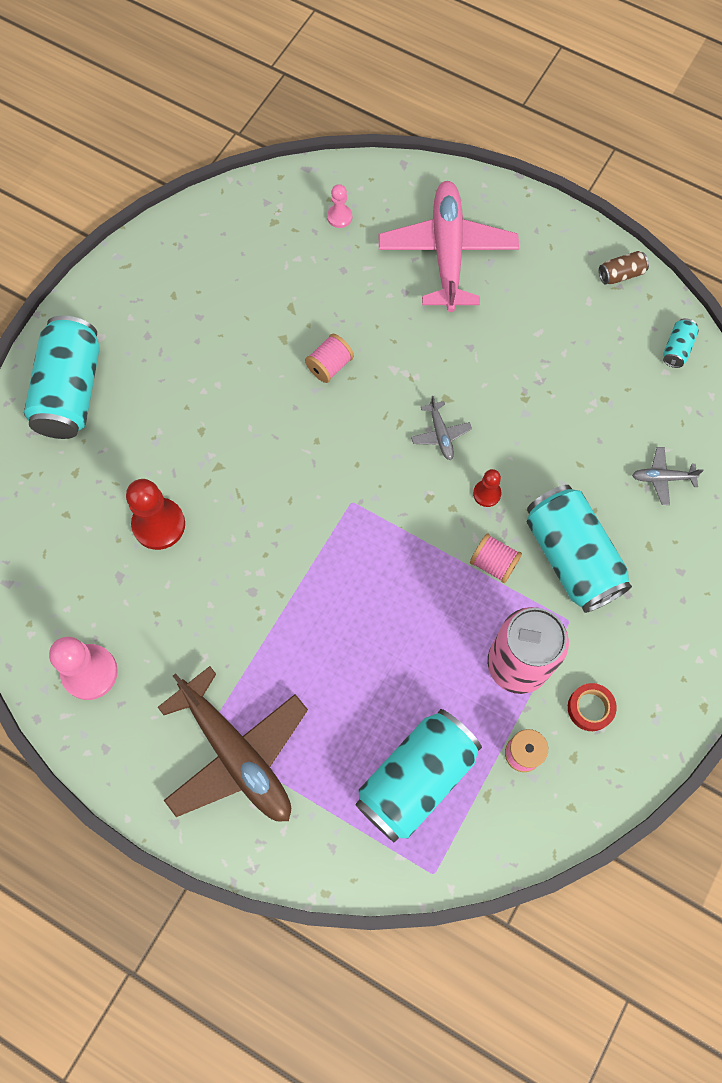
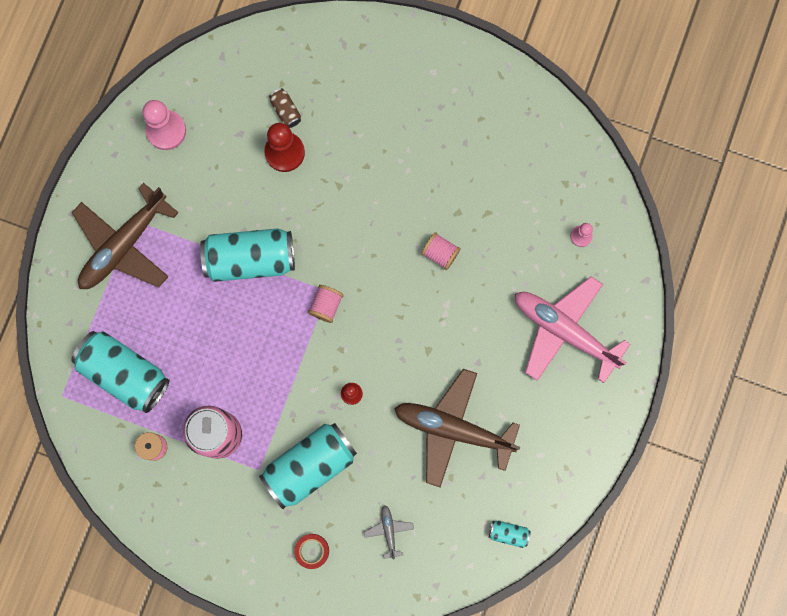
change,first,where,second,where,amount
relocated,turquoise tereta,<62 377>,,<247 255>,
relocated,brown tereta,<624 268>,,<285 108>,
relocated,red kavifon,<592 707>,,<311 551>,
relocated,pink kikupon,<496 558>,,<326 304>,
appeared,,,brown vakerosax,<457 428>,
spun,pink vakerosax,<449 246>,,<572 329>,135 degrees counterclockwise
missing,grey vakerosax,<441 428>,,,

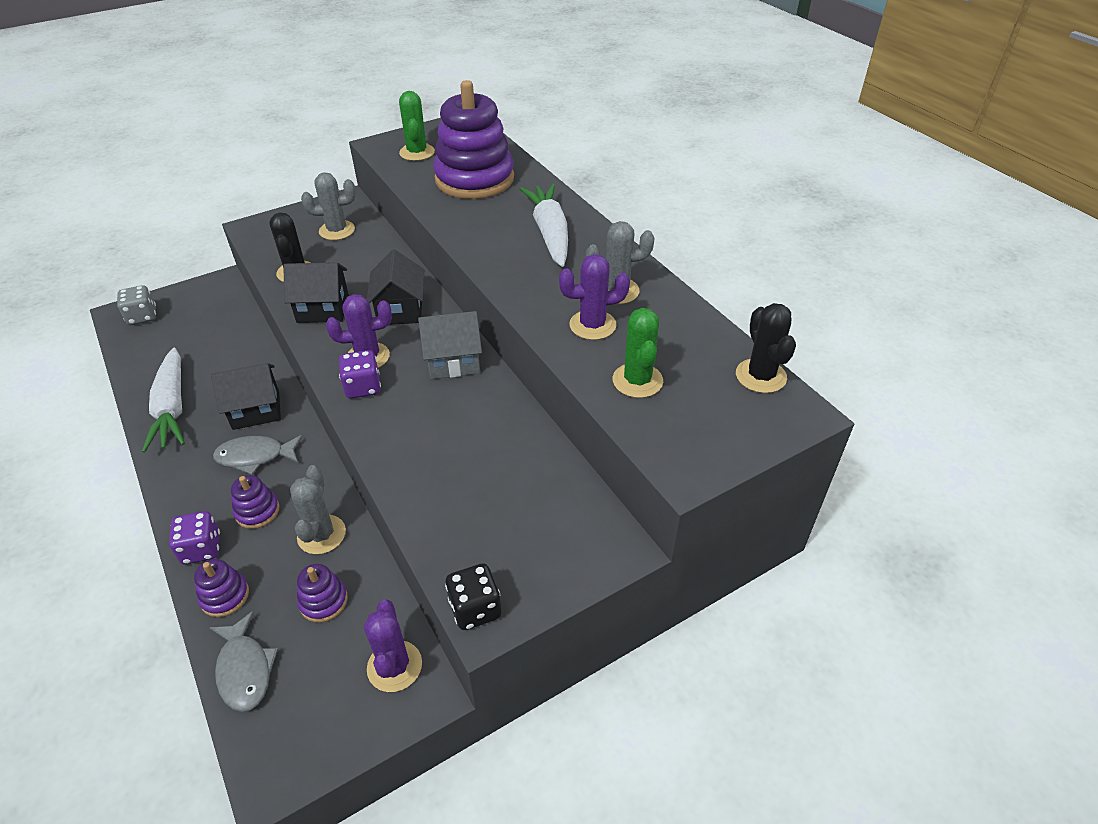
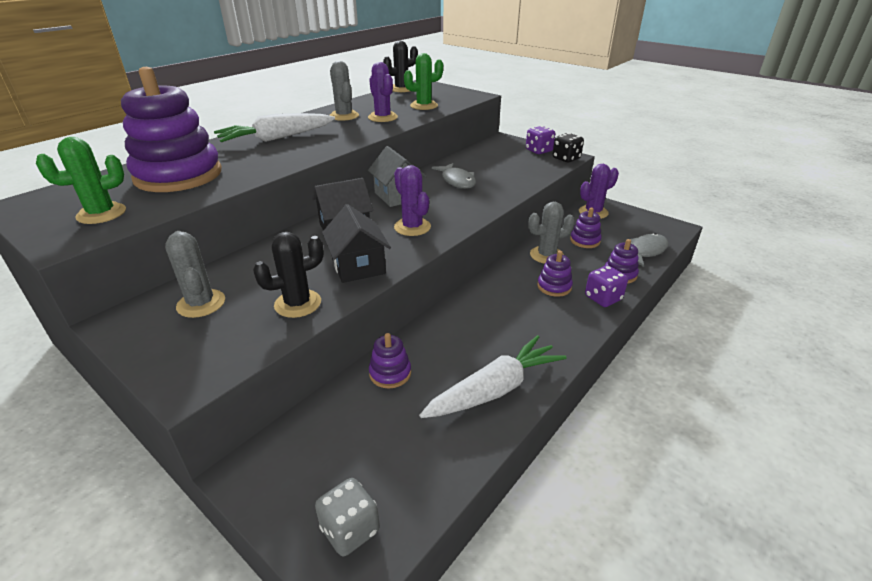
change,first,where,second,where,amount
appeared,,,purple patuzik,<390 361>,
relocated,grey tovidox,<258 455>,,<454 176>,
relocated,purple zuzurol,<360 374>,,<540 140>,
missing,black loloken,<246 396>,,,

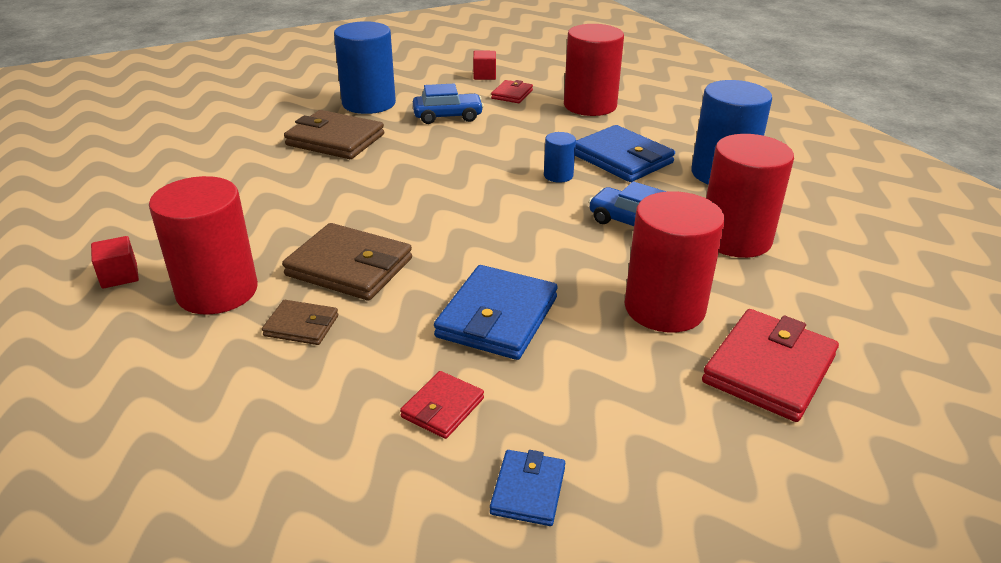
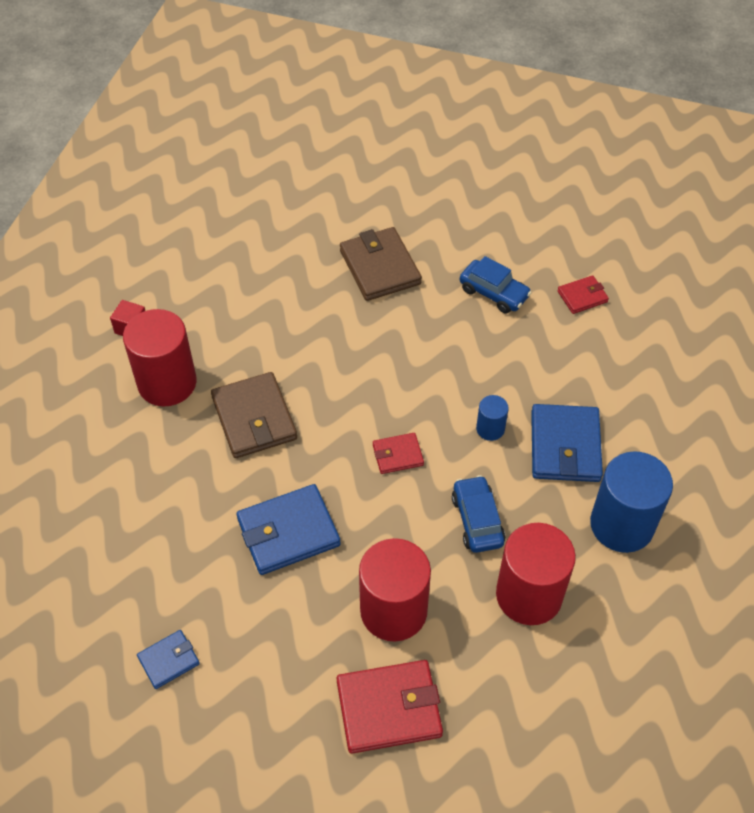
change,first,where,second,where,amount
relocated,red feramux,<442 405>,,<398 453>,
missing,brown feramux,<300 322>,,,
missing,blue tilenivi,<365 67>,,,
missing,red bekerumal,<484 65>,,,
missing,red tilenivi,<594 70>,,,

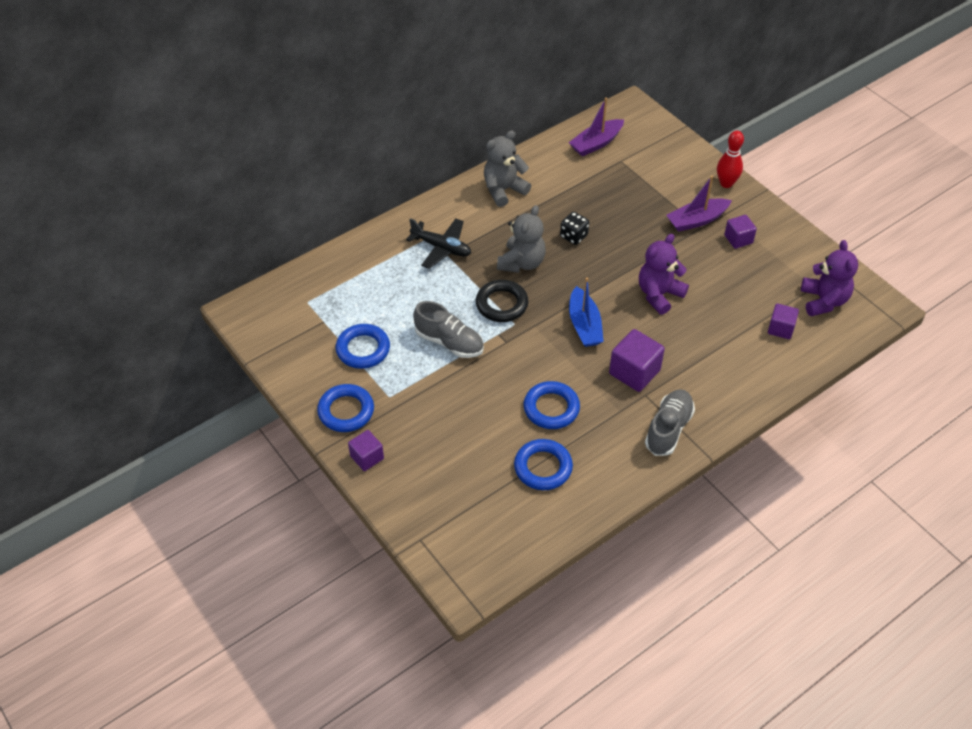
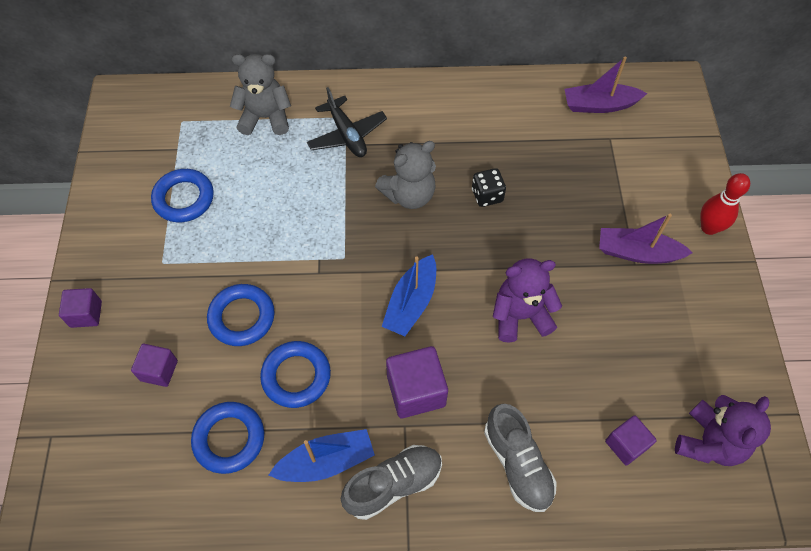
change,first,where,second,where,amount
relocated,purple bekerumal,<740 232>,,<154 365>,
relocated,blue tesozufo,<345 408>,,<241 315>,
relocated,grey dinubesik,<507 168>,,<260 94>,
appeared,,,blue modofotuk,<322 455>,
relocated,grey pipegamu,<448 329>,,<520 458>,
missing,black tesozufo,<502 301>,,,

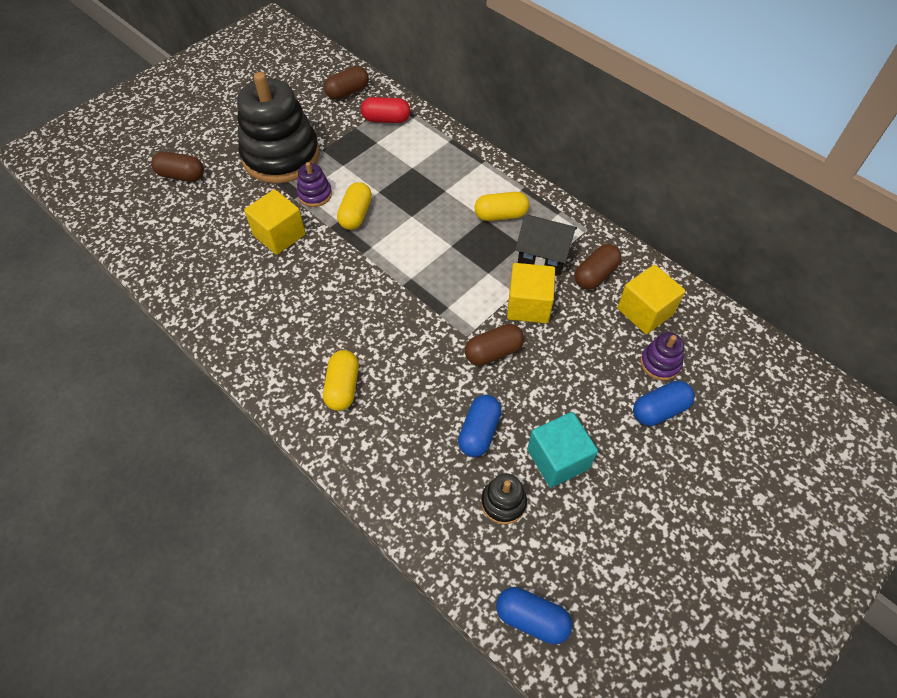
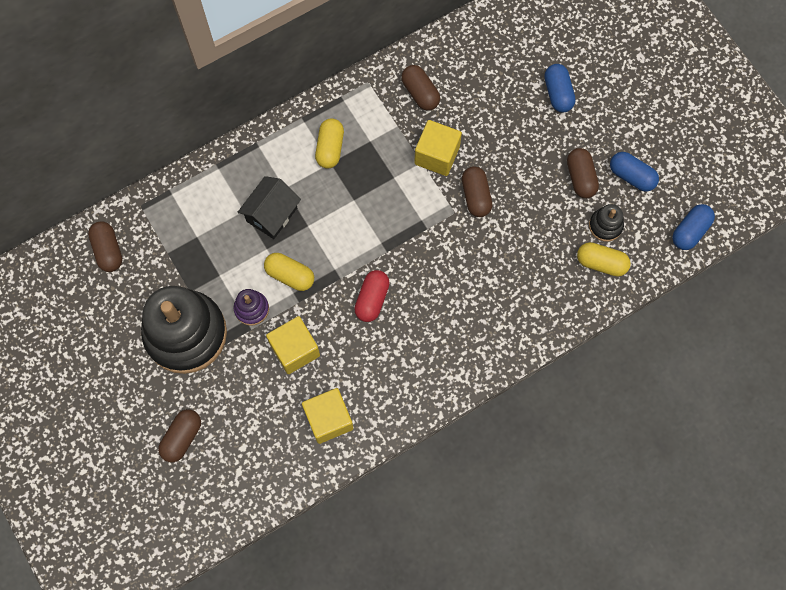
change,first,where,second,where,amount
relocated,black loloken,<546 245>,,<269 207>,
relocated,yellow bekerumal,<651 299>,,<327 416>,
relocated,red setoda,<385 110>,,<372 296>,
exchanged,turquoise bekerumal,<562 450>,brown setoda,<583 173>,
relocated,yellow setoda,<341 380>,,<604 259>,
relocated,blue setoda,<480 426>,,<634 172>,
missing,purple patuzik,<662 356>,,,

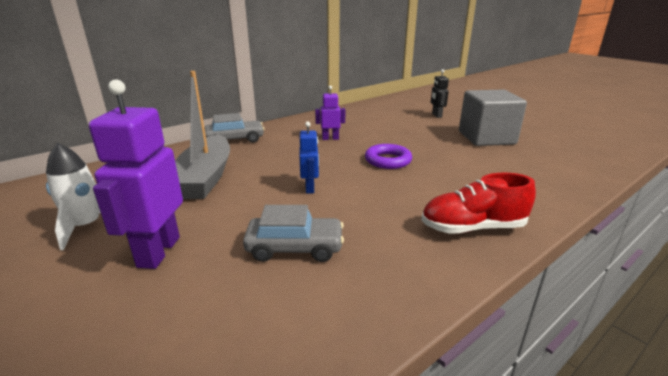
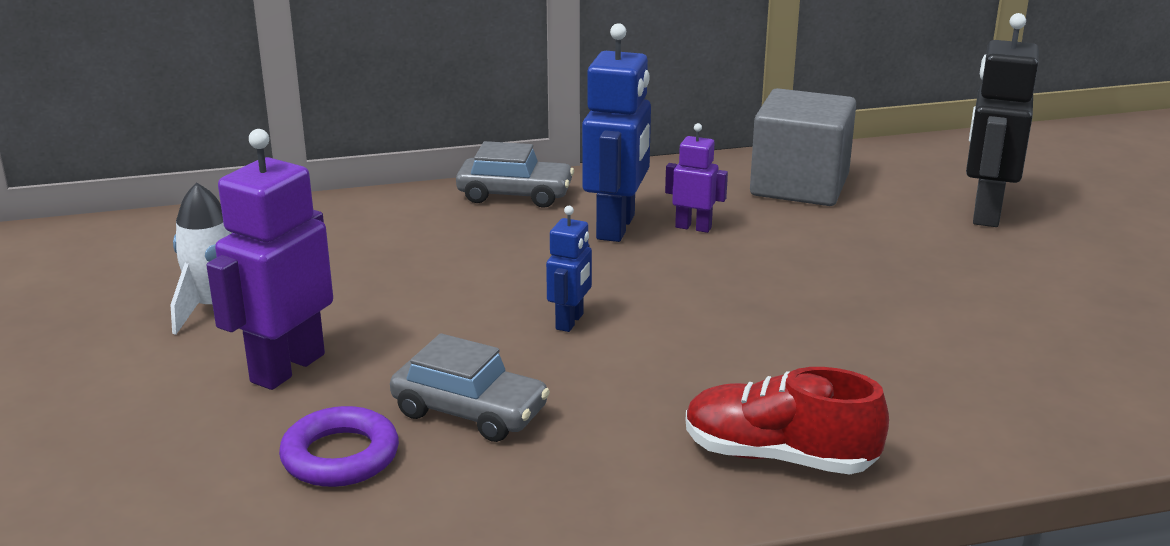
change,first,where,second,where,amount
relocated,purple tesozufo,<388 156>,,<339 446>,
appeared,,,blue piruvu,<616 132>,
relocated,grey bekerumal,<493 118>,,<803 147>,
size,black piruvu,<440 93>,,<1002 120>,x1.88
missing,grey modofotuk,<202 135>,,,

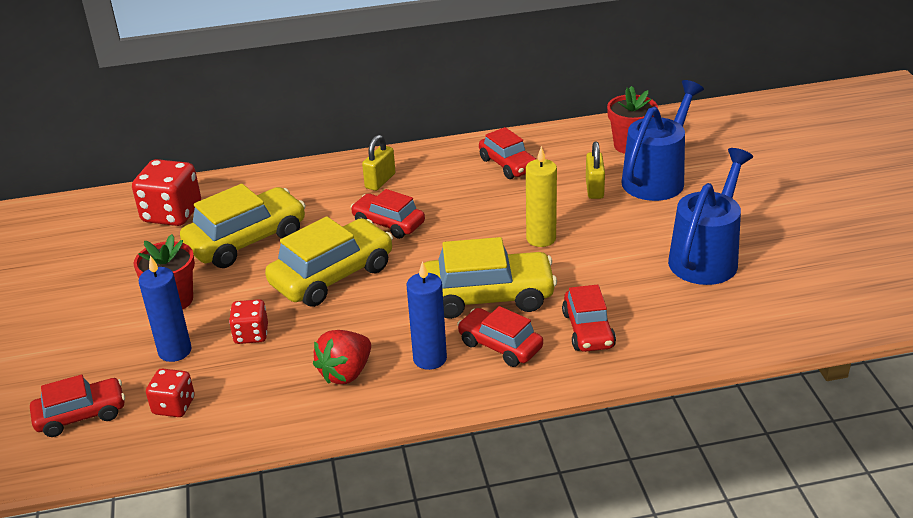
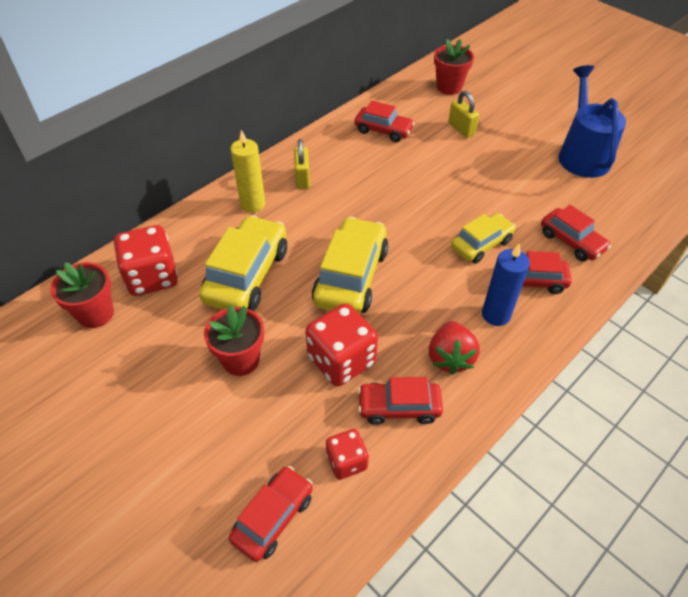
change,first,where,second,where,amount
appeared,,,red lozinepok,<82 295>,
relocated,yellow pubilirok,<541 196>,,<248 171>,
size,red zuzurol,<248 321>,,<341 345>,x1.73
relocated,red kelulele,<388 214>,,<400 401>,
size,yellow kelulele,<490 278>,,<483 238>,x0.62
missing,blue pubilirok,<165 308>,,,
missing,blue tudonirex,<663 140>,,,

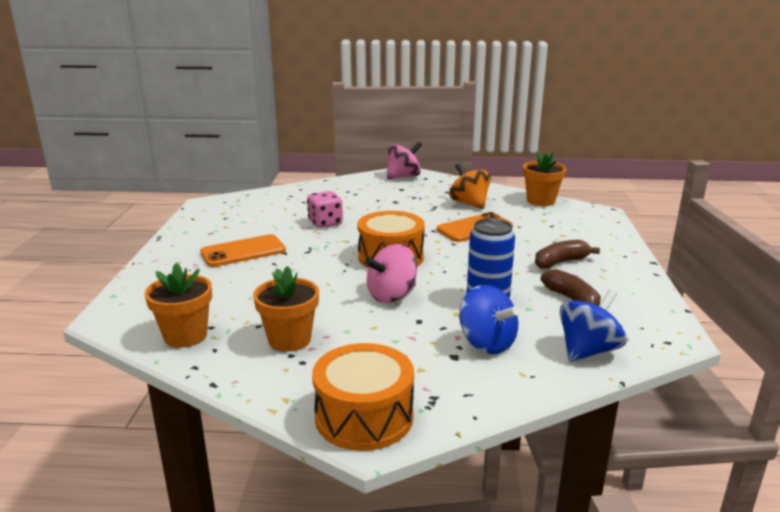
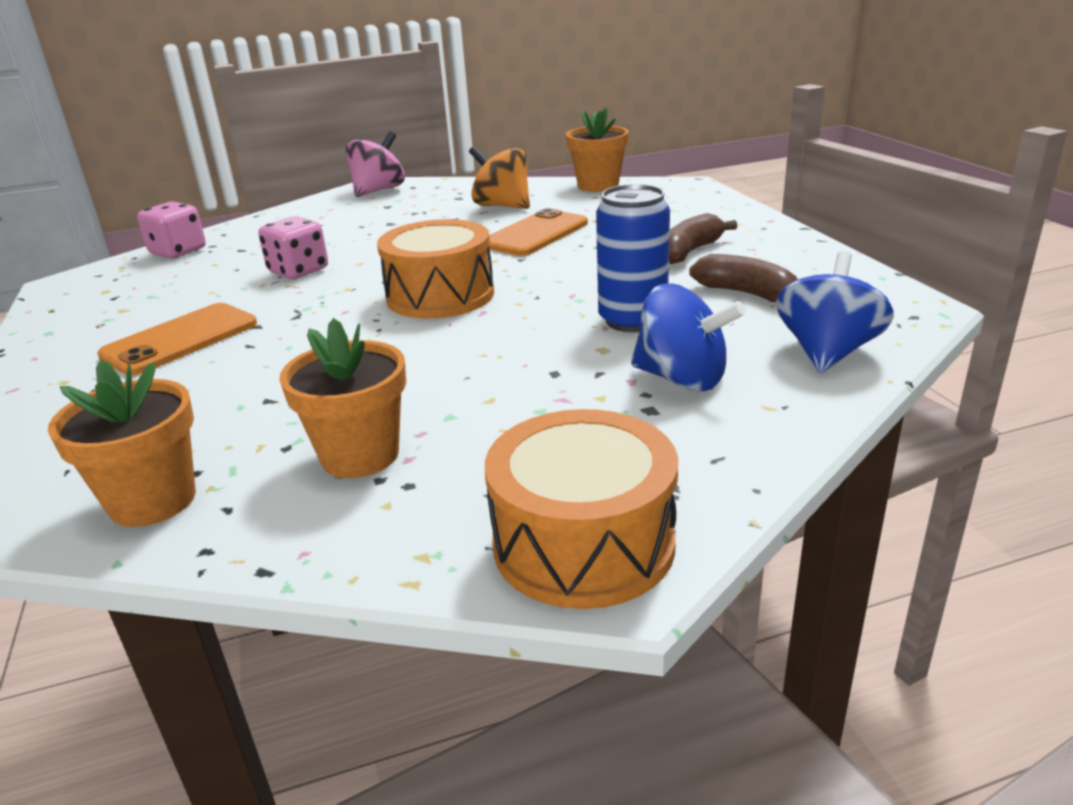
change,first,where,second,where,amount
appeared,,,pink zuzurol,<171 230>,
missing,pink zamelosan,<391 273>,,,

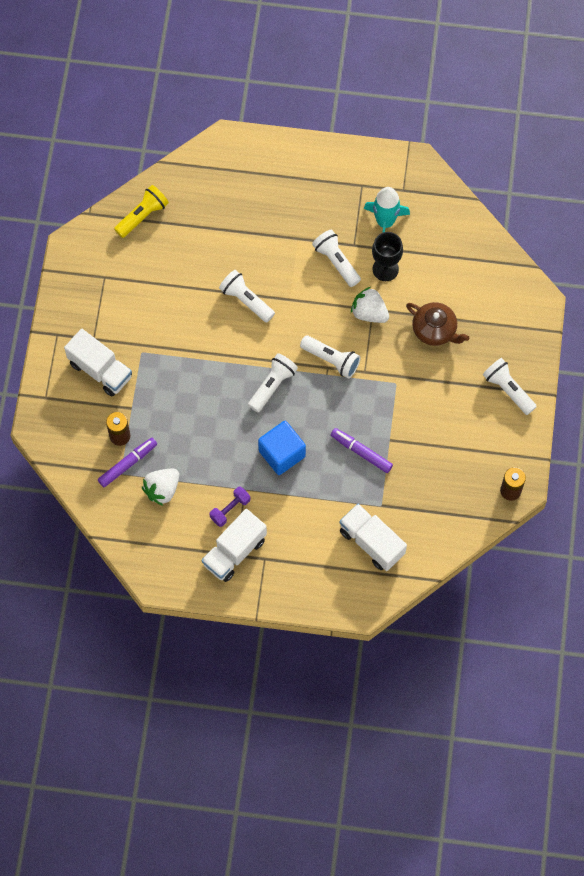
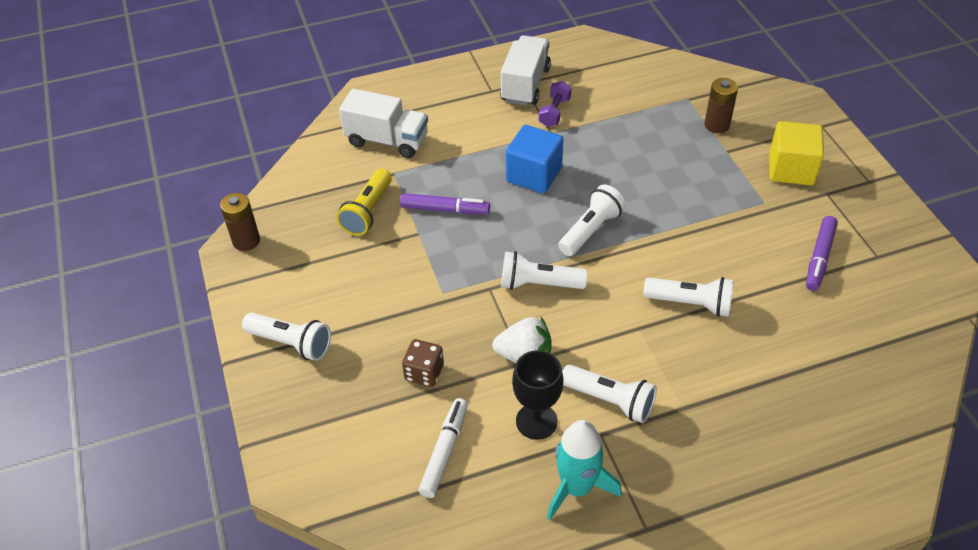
change,first,where,second,where,amount
relocated,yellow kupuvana,<141 211>,,<364 202>,
exchanged,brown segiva,<437 324>,brown zuzurol,<423 363>,
appeared,,,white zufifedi,<443 448>,
spun,white kupuvana,<273 382>,,<592 220>,150 degrees counterclockwise
exchanged,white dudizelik,<98 362>,yellow bekerumal,<796 153>,
relocated,purple zufifedi,<127 462>,,<822 253>,
missing,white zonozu,<160 487>,,,

